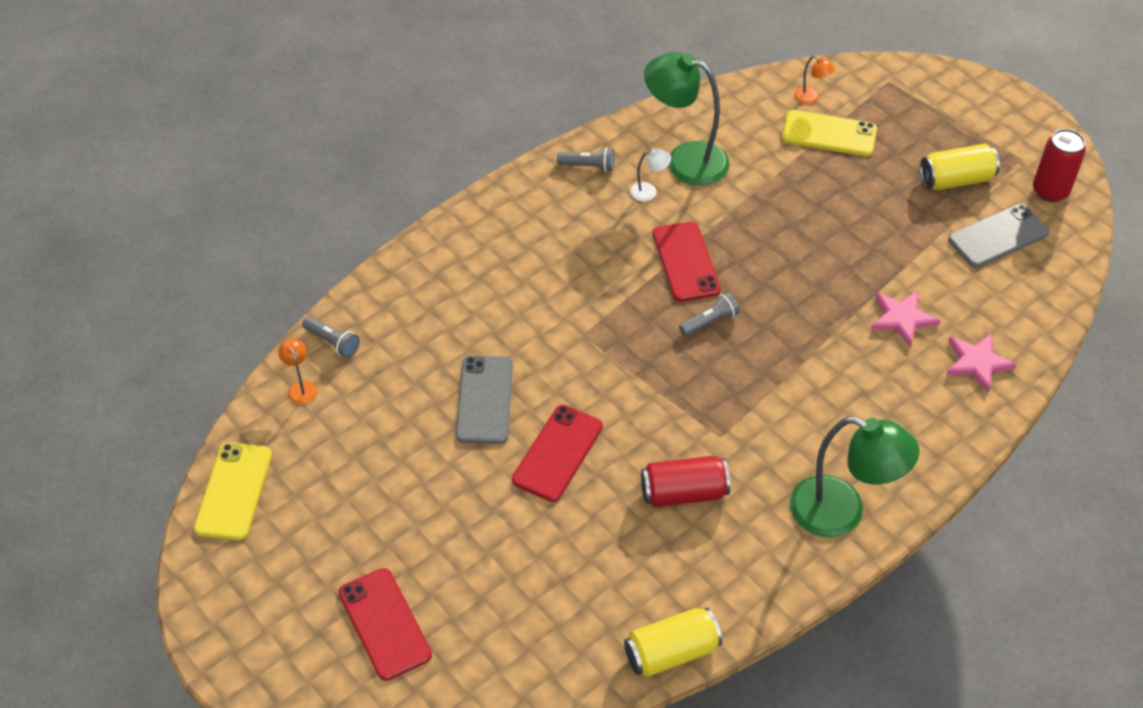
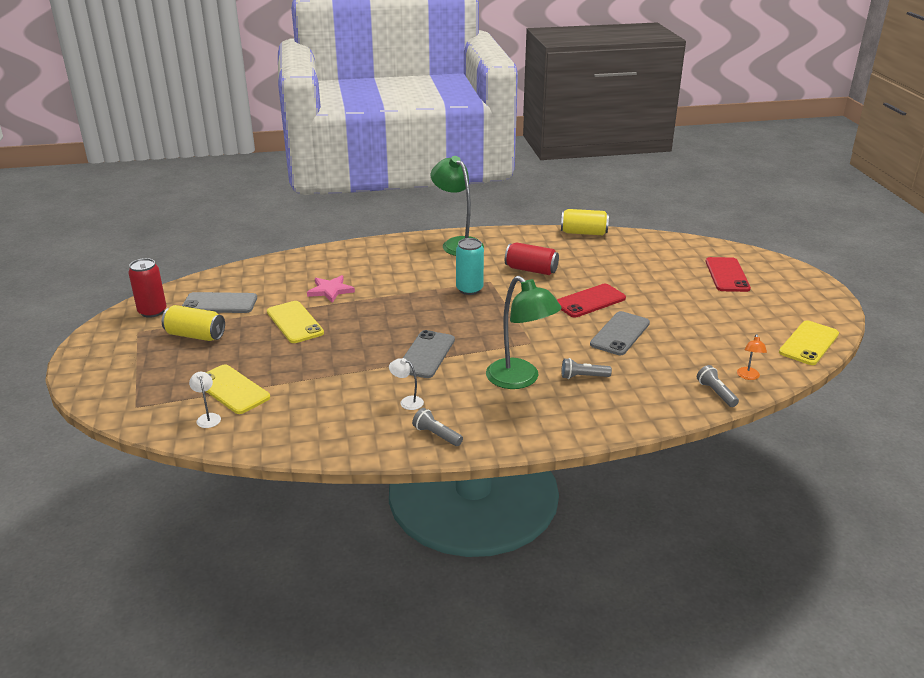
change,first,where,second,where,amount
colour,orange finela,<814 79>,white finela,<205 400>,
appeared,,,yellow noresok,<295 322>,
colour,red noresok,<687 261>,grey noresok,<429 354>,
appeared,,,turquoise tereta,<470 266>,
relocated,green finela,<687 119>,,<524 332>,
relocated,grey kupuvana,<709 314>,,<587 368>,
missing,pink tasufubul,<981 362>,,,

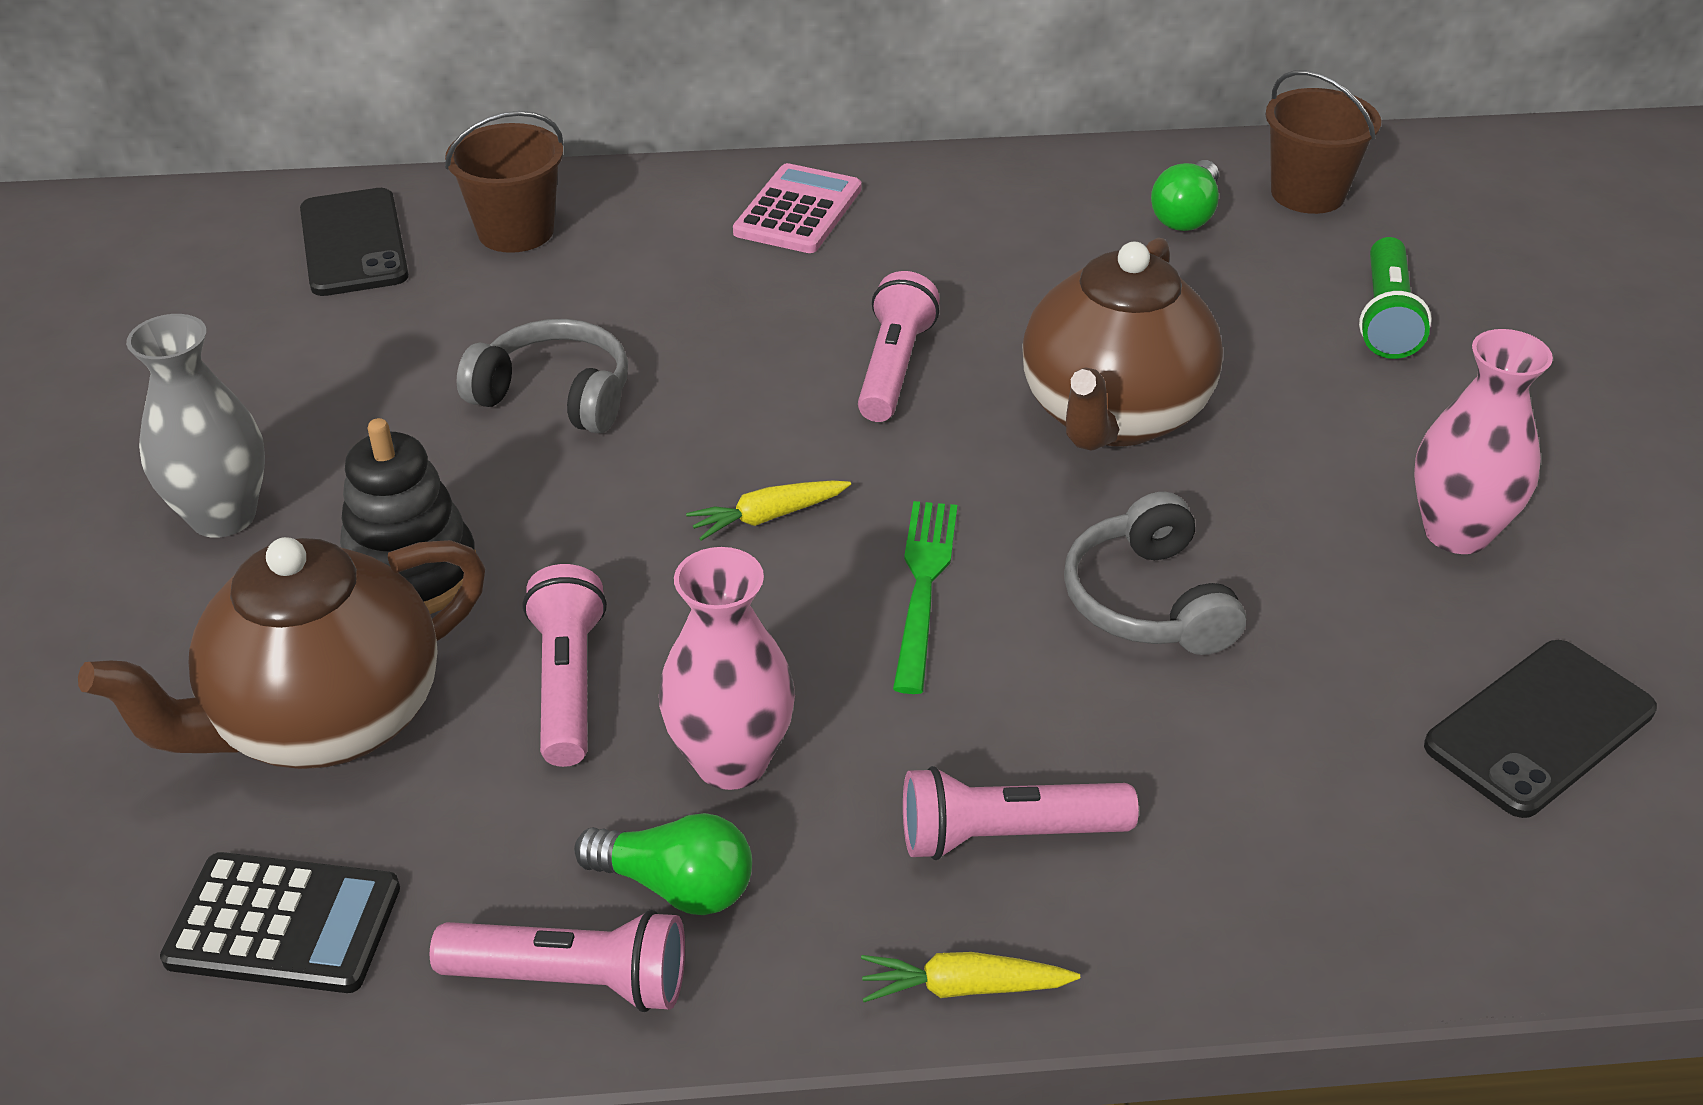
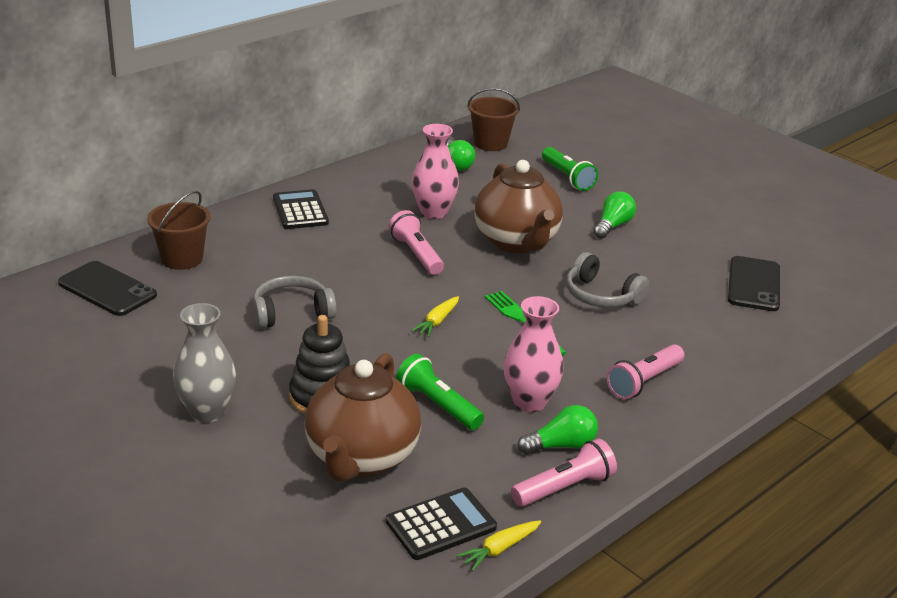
change,first,where,second,where,amount
colour,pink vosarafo,<797 208>,black vosarafo,<301 209>,
colour,pink kupuvana,<565 665>,green kupuvana,<440 392>,
relocated,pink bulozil,<1483 441>,,<435 171>,
relocated,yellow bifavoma,<970 977>,,<498 545>,
appeared,,,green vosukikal,<614 215>,

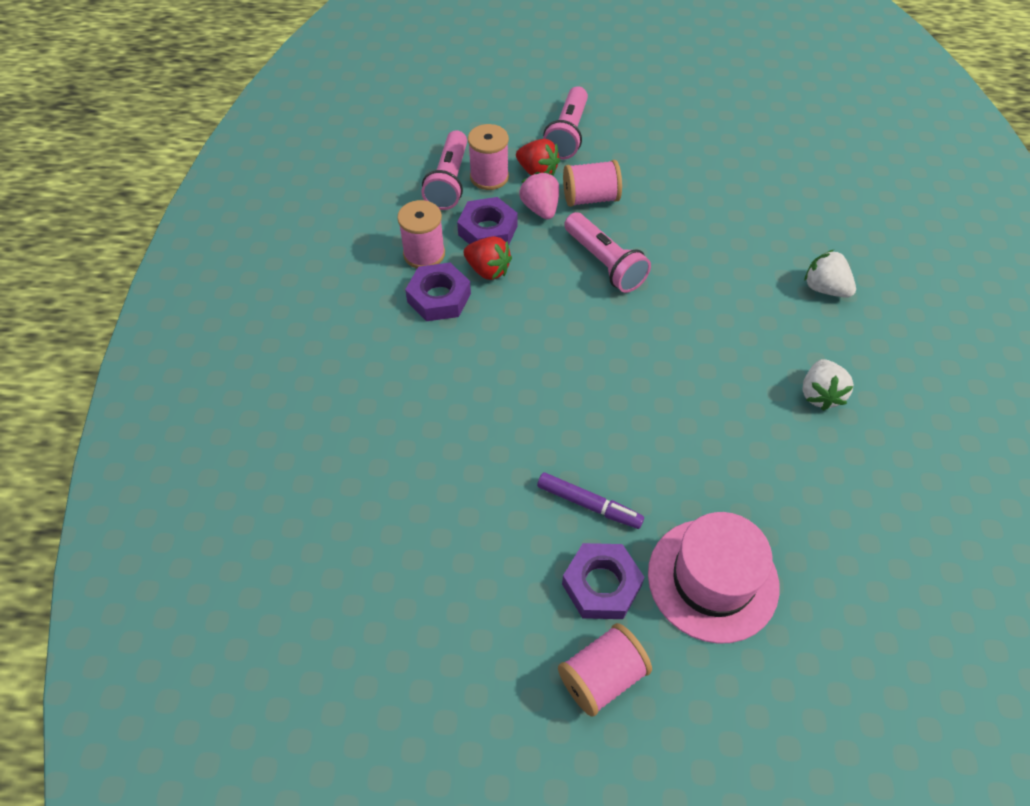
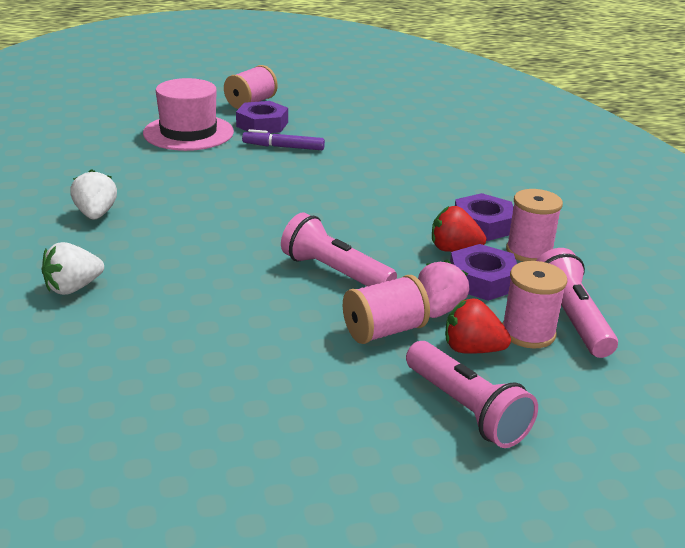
change,first,where,second,where,amount
spun,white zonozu,<830 274>,,<73 268>,120 degrees clockwise
spun,pink kupuvana,<565 123>,,<472 394>,150 degrees clockwise
spun,pink zonozu,<539 196>,,<444 289>,120 degrees counterclockwise

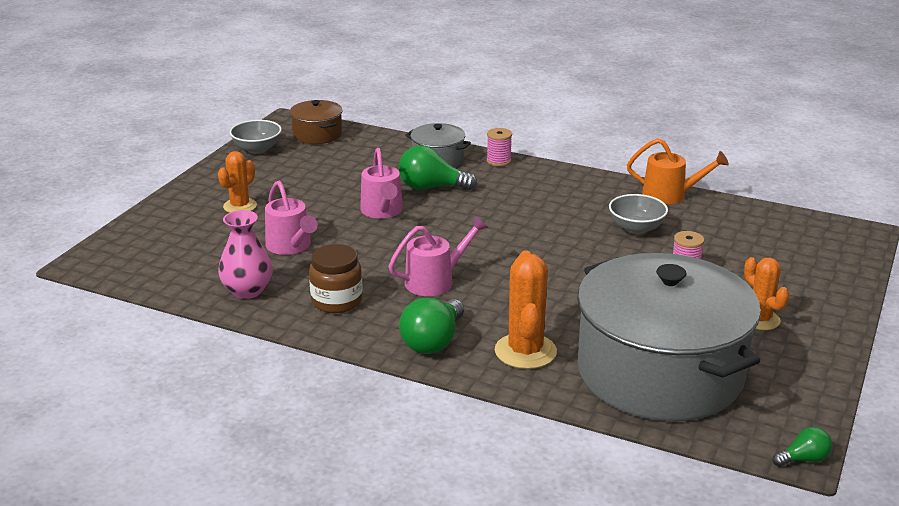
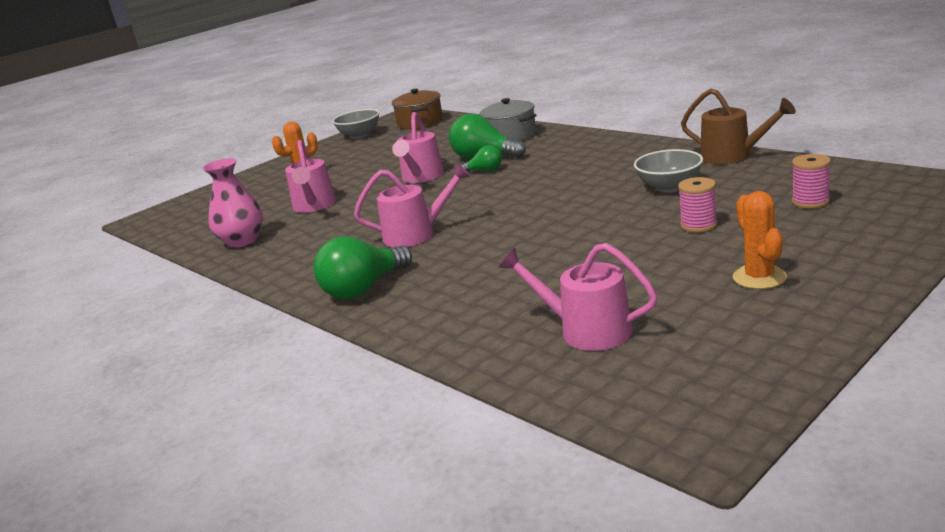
change,first,where,second,where,amount
relocated,green vosukikal,<802 447>,,<481 158>,
exchanged,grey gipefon,<669 337>,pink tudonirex,<578 297>,
colour,orange tudonirex,<678 171>,brown tudonirex,<738 126>,
relocated,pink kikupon,<499 147>,,<811 181>,
missing,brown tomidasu,<336 278>,,,
missing,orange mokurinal,<526 310>,,,

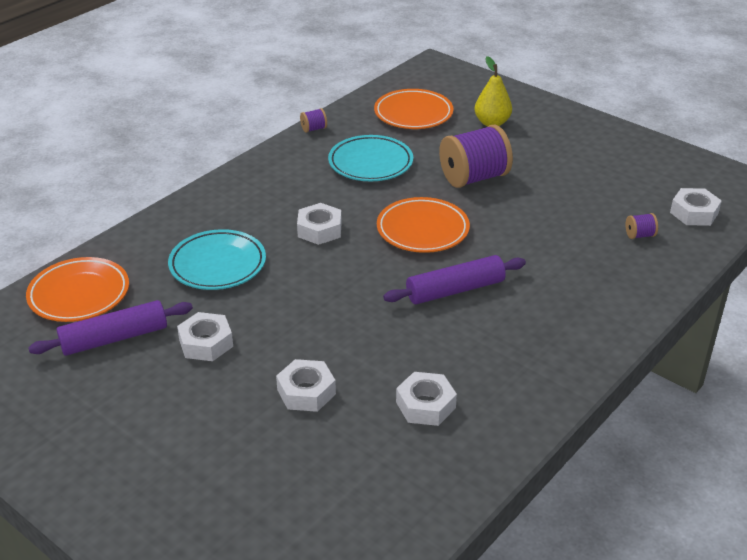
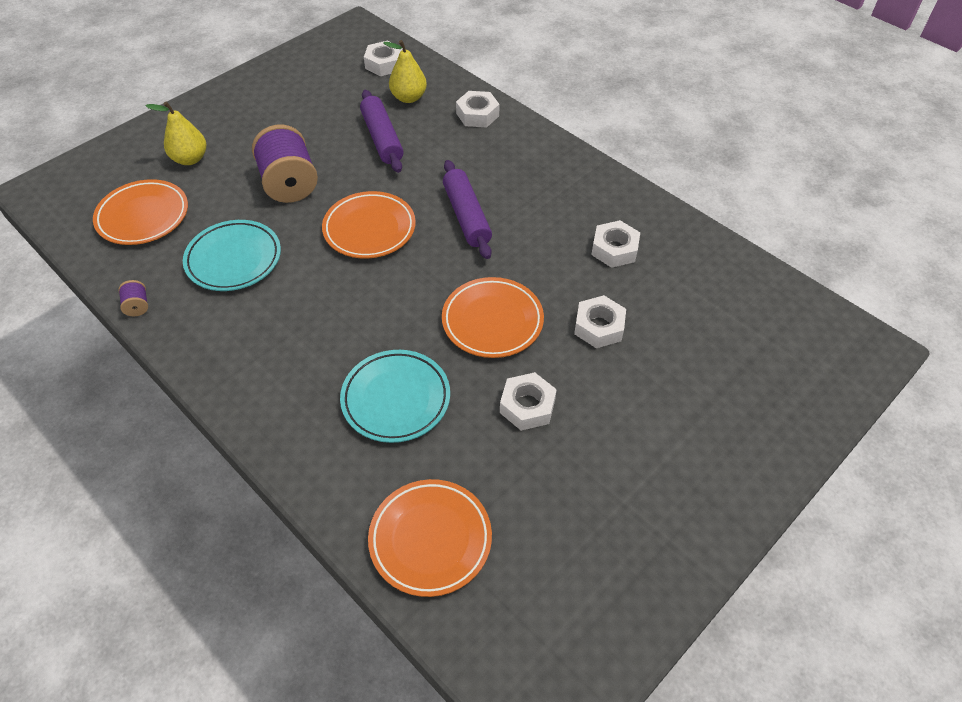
change,first,where,second,where,amount
relocated,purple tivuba,<110 328>,,<382 131>,
exchanged,purple kikupon,<641 226>,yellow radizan,<405 71>,
appeared,,,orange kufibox,<493 317>,
relocated,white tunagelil,<319 224>,,<478 109>,

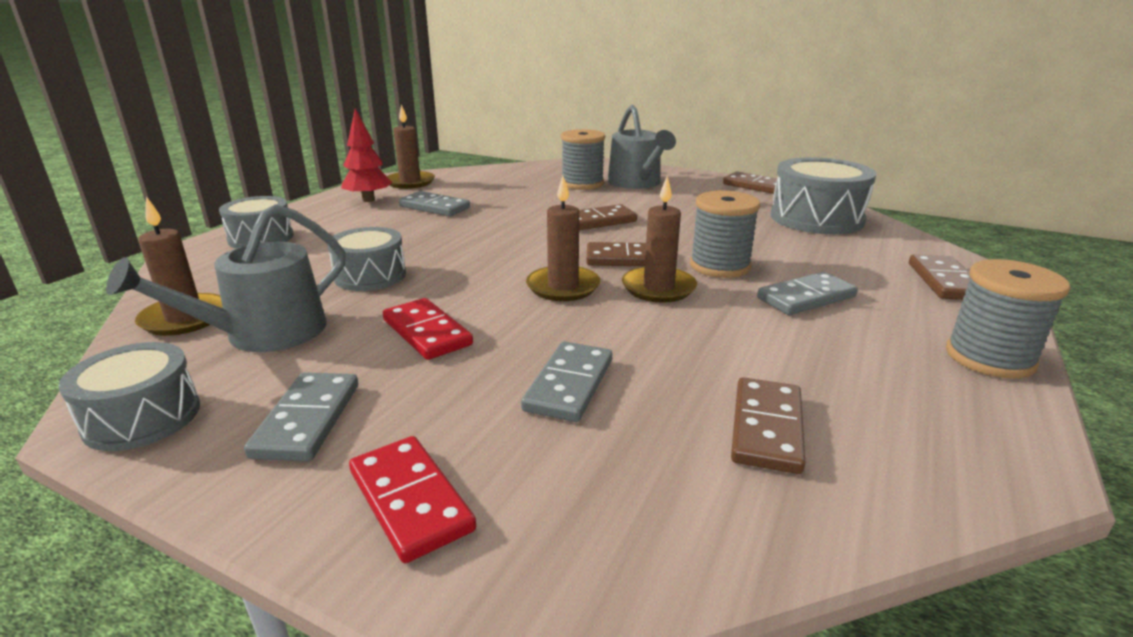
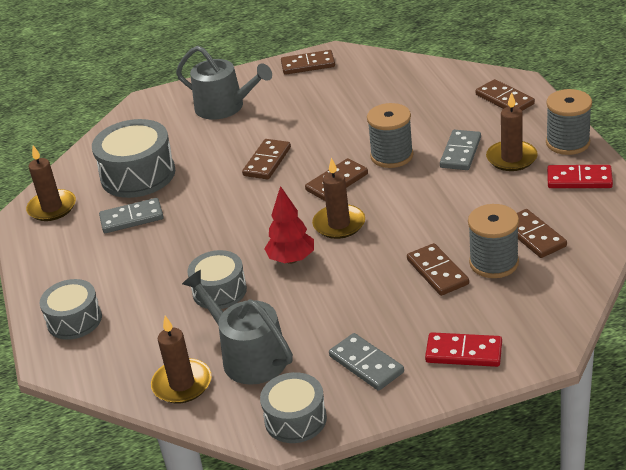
change,first,where,second,where,amount
relocated,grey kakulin,<823 196>,,<133 158>,
spun,grey tudonirex,<225 278>,,<237 327>,135 degrees clockwise
relocated,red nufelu,<366 155>,,<289 225>,
colour,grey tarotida,<566 381>,brown tarotida,<438 269>,
relocated,grey kikupon,<583 159>,,<493 241>,
relocated,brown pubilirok,<659 239>,,<512 131>,
relocated,red tarotida,<428 329>,,<580 176>,

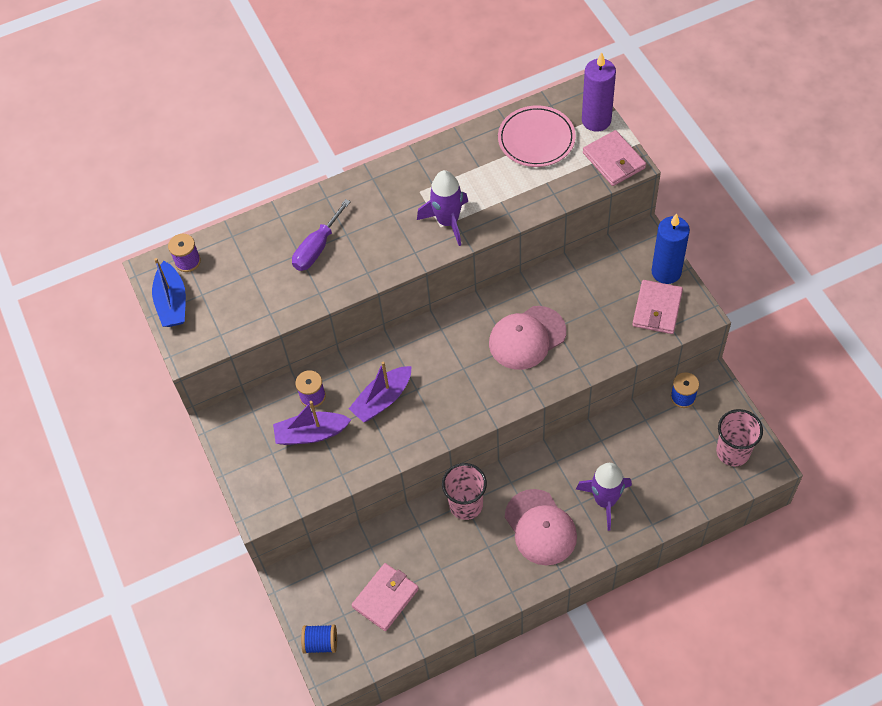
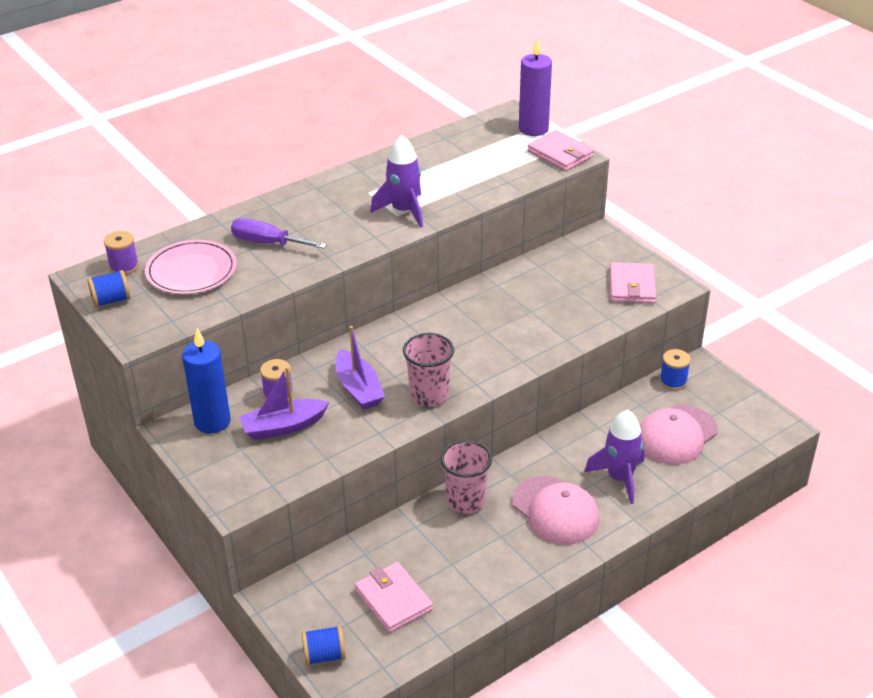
change,first,where,second,where,amount
exchanged,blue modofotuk,<169 292>,blue kikupon,<109 289>,
relocated,pink kufibox,<537 136>,,<191 267>,
relocated,blue pubilirok,<670 248>,,<206 381>,
spun,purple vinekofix,<321 235>,,<279 233>,90 degrees clockwise
spun,purple modofotuk,<380 391>,,<360 368>,60 degrees counterclockwise
spun,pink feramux,<385 597>,,<394 597>,60 degrees counterclockwise
relocated,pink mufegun,<739 437>,,<428 370>,
relocated,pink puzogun,<527 338>,,<679 435>,

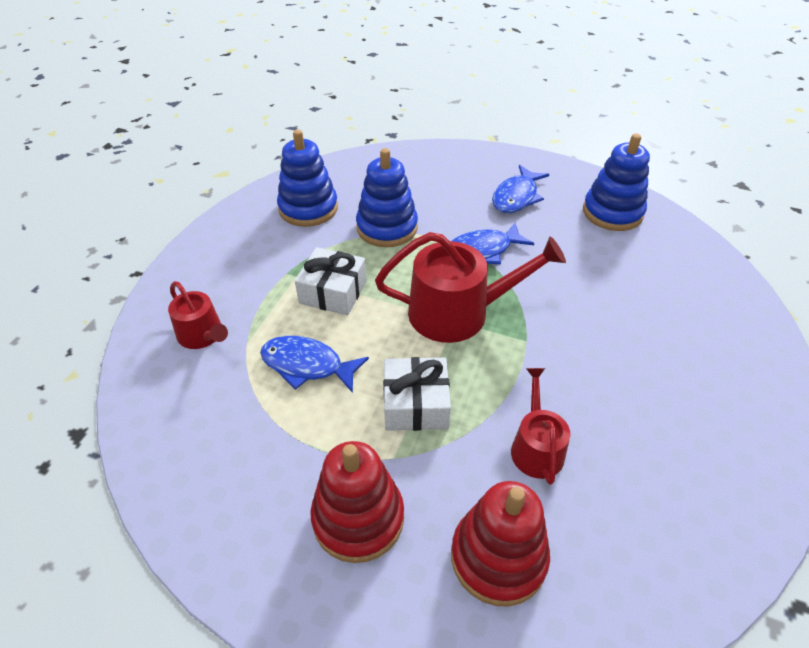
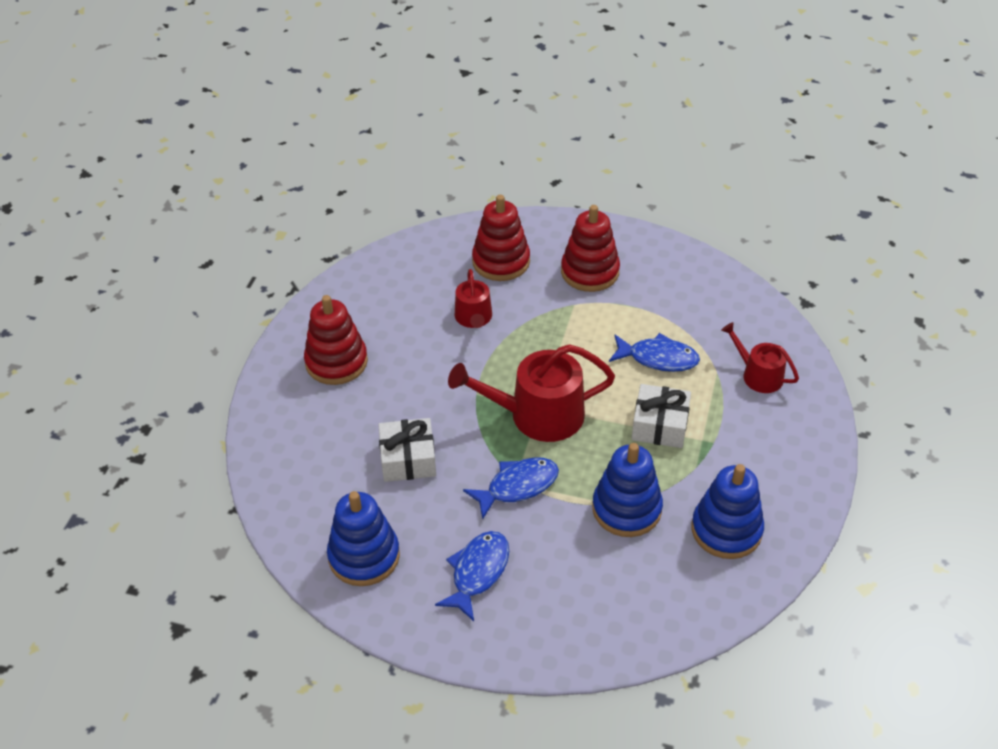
change,first,where,second,where,amount
appeared,,,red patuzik,<336 340>,
relocated,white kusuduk,<417 394>,,<407 450>,

